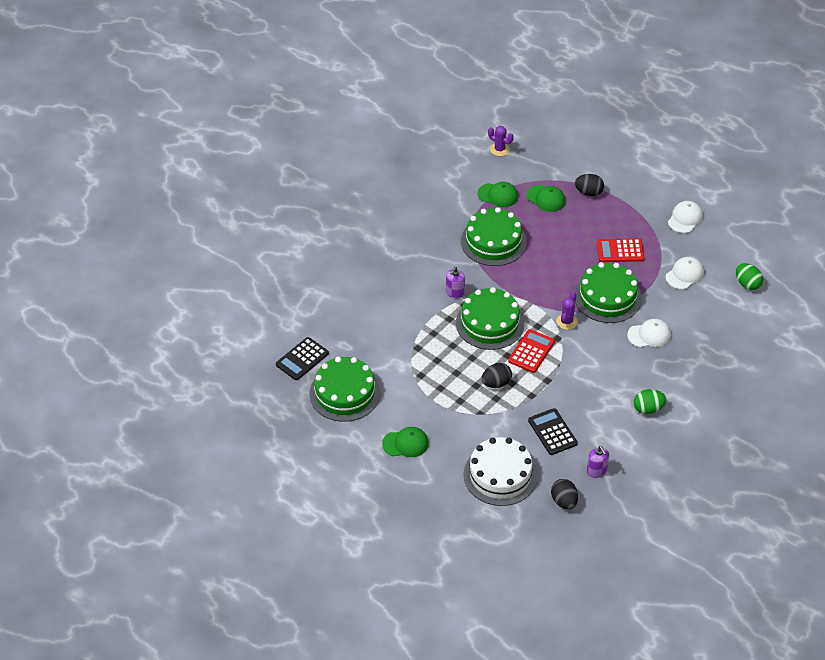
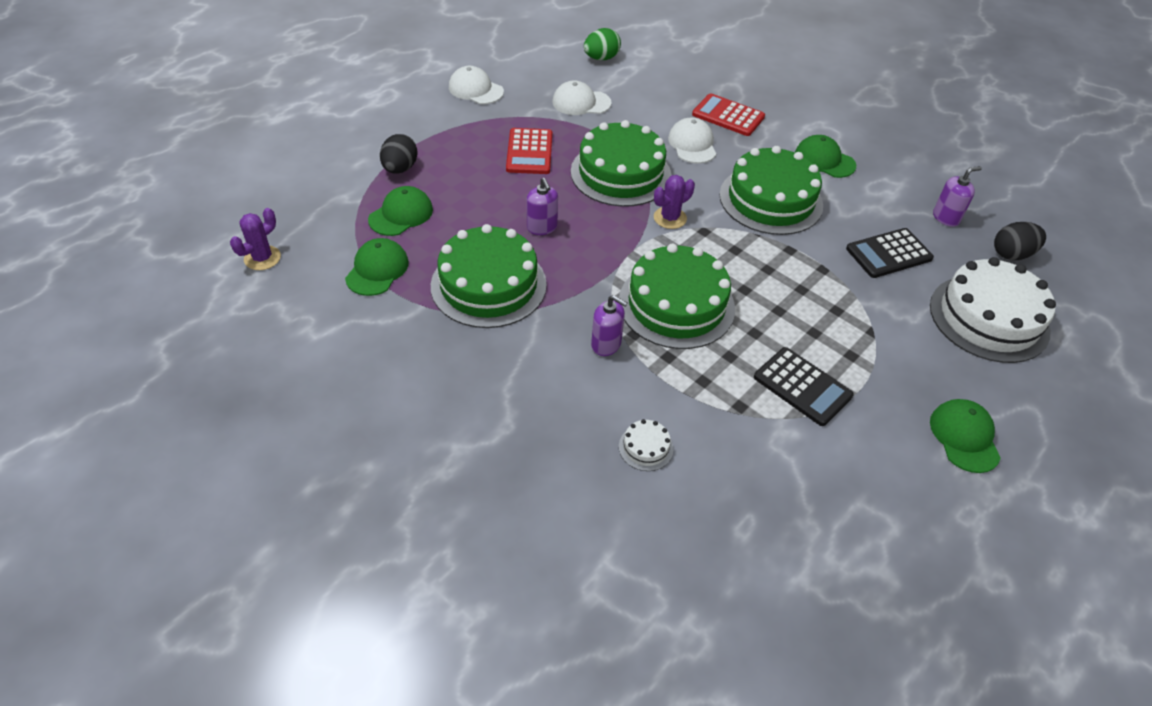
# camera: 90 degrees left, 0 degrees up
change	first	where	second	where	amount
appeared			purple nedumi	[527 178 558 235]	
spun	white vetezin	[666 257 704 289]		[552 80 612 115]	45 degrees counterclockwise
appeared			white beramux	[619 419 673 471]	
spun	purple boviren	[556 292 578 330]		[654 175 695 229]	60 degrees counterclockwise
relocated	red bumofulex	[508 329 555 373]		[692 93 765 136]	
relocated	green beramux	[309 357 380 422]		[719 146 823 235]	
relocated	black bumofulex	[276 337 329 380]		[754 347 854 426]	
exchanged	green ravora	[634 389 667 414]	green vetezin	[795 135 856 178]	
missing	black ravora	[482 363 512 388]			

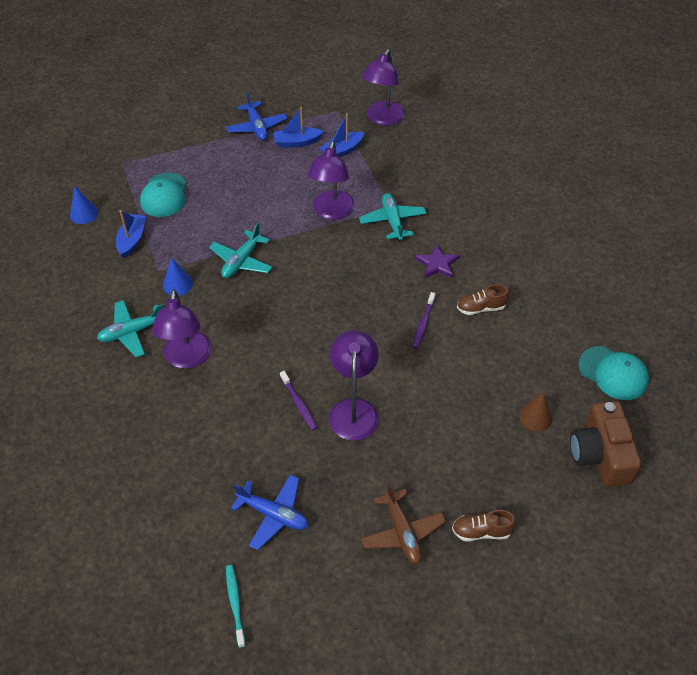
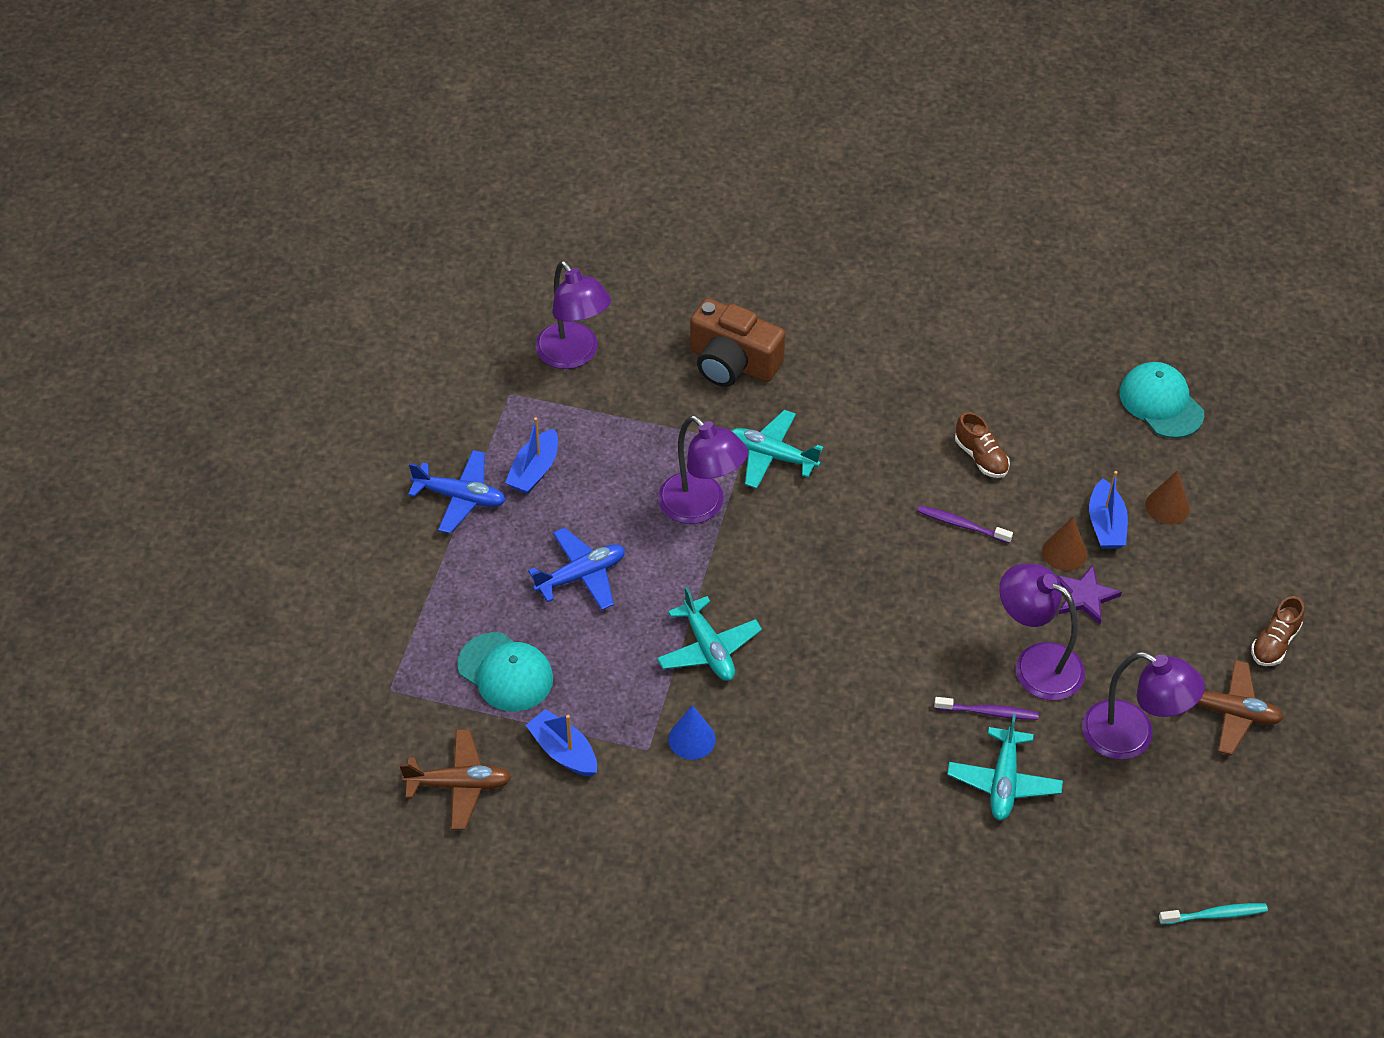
# camera: 55 degrees left, 0 degrees up
change	first	where	second	where	amount
exchanged	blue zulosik	[70 187 98 224]	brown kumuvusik	[400 729 511 830]	
relocated	blue kumuvusik	[231 475 308 550]		[528 527 625 610]	
relocated	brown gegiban	[570 401 642 487]		[690 298 785 387]	
spun	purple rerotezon	[412 292 436 349]		[917 505 1013 543]	150 degrees clockwise
relocated	turquoise kumuvusik	[97 300 163 357]		[947 714 1063 820]	
spun	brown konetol	[457 285 509 315]		[955 412 1010 478]	60 degrees counterclockwise
appeared			brown zulosik	[1042 517 1087 571]	
relocated	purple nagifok	[415 244 459 278]		[1057 565 1122 624]	
relocated	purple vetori	[152 289 211 369]		[1082 652 1205 760]	
relocated	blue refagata	[320 113 364 157]		[1089 471 1128 549]	
spun	turquoise vetezin	[578 346 649 400]		[1120 362 1204 438]	105 degrees counterclockwise
spun	turquoise rerotezon	[226 565 246 648]		[1159 903 1268 925]	150 degrees clockwise

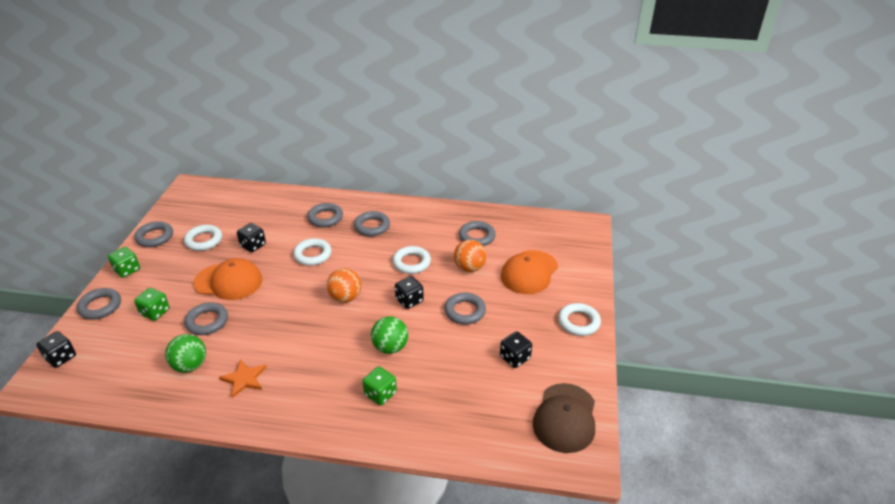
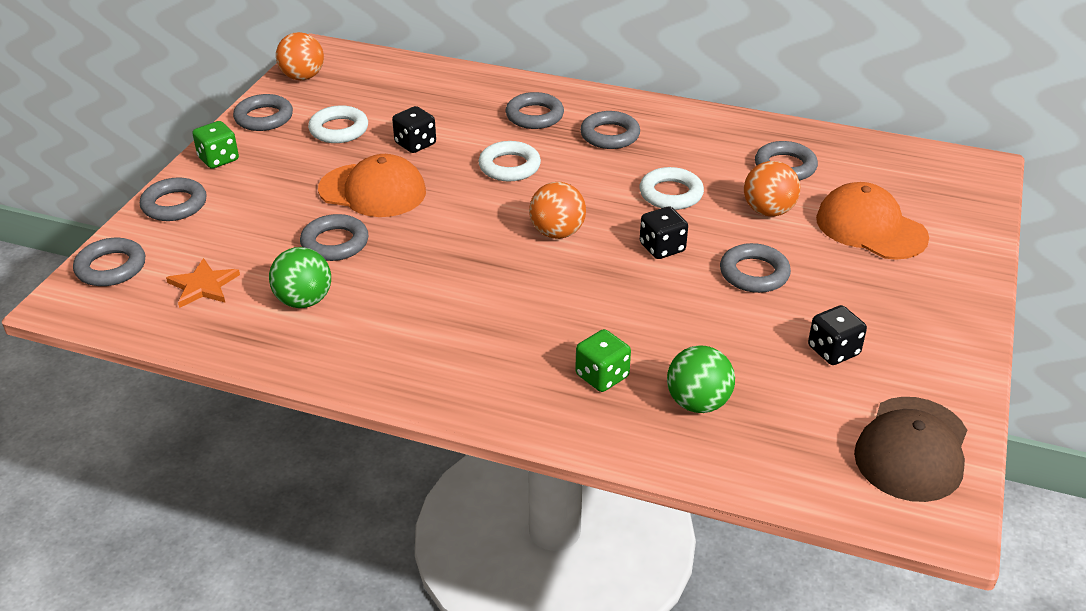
# camera: 10 degrees right, 0 degrees up
change	first	where	second	where	amount
exchanged	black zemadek	[36 331 76 368]	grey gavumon	[73 238 145 286]	
relocated	orange nagifok	[219 359 267 398]		[166 258 240 308]	
appeared			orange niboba	[276 32 324 80]	
relocated	green niboba	[371 316 408 354]		[667 345 735 413]	
spun	orange vetezin	[501 250 558 294]		[816 182 929 260]	90 degrees clockwise
missing	green zemadek	[134 288 170 321]			
missing	white gavumon	[558 303 601 336]			

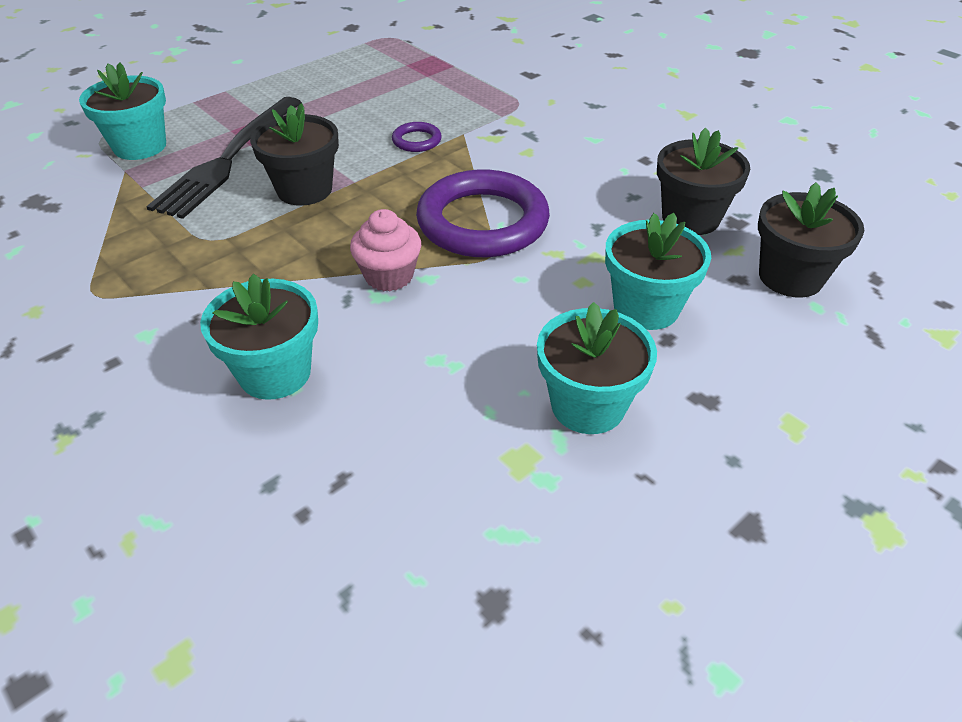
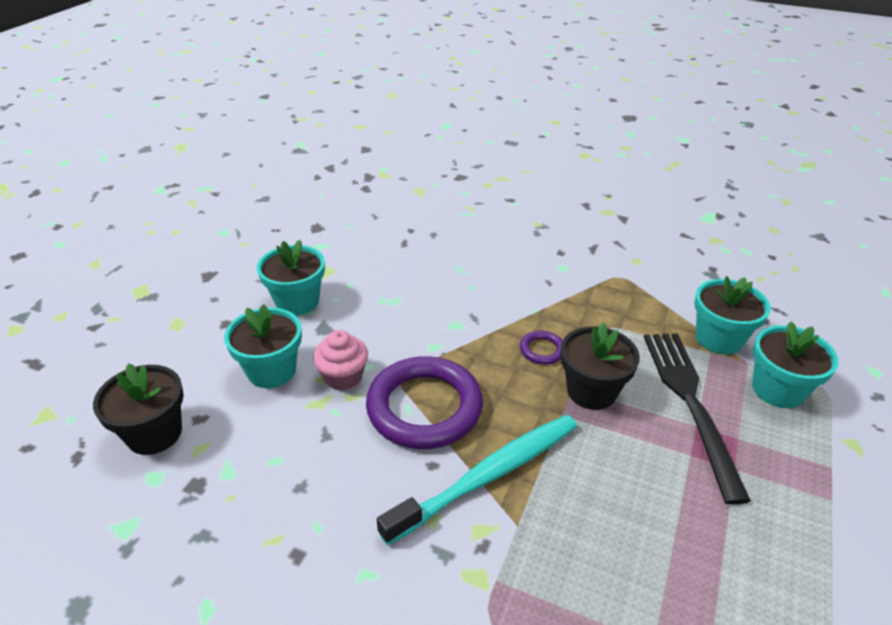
# camera: 155 degrees right, 5 degrees down
change	first	where	second	where	amount
relocated	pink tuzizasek	[350 209 421 291]		[313 330 368 390]	
appeared			turquoise rerotezon	[377 415 577 545]	
relocated	purple gavumon	[392 122 442 152]		[520 331 563 364]	
relocated	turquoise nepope	[200 274 318 400]		[694 276 771 355]	
missing	black nepope	[657 128 750 235]			

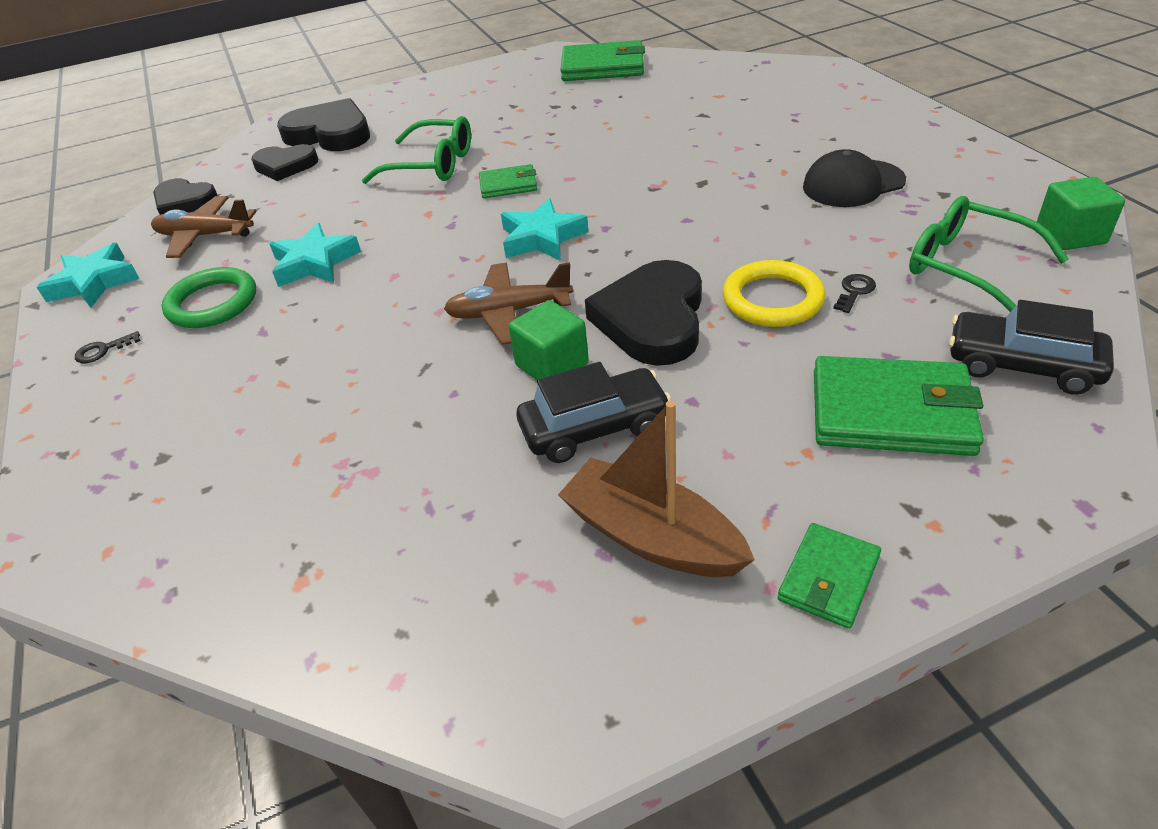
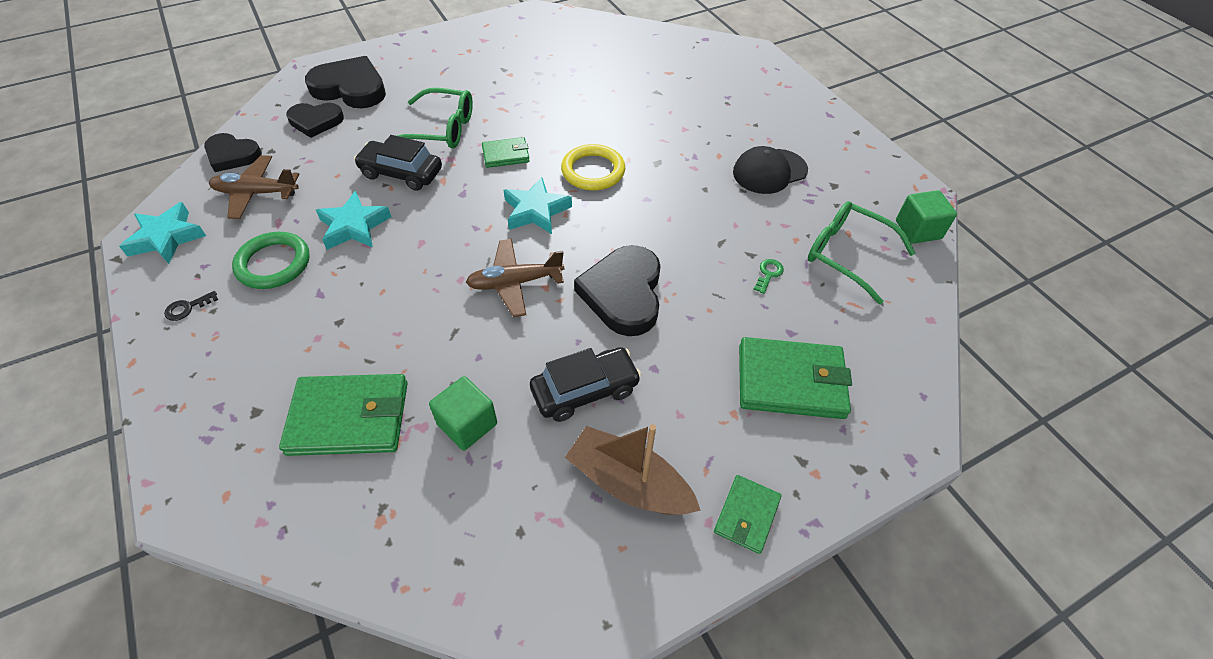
# camera: 10 degrees left, 10 degrees up
change	first	where	second	where	amount
relocated	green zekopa	[561 40 645 81]		[279 374 408 456]	
relocated	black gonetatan	[949 300 1114 395]		[354 135 442 191]	
relocated	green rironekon	[509 300 589 380]		[429 376 497 451]	
relocated	yellow gavumon	[723 260 825 327]		[561 144 625 191]	
colour	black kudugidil	[833 274 876 313]	green kudugidil	[753 259 784 294]	

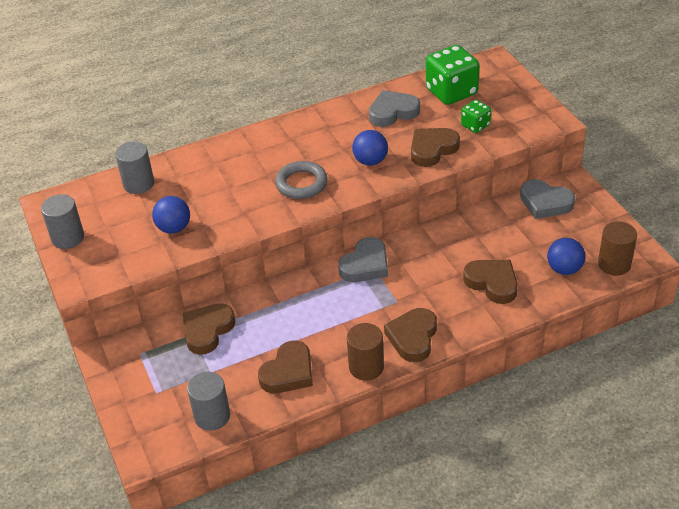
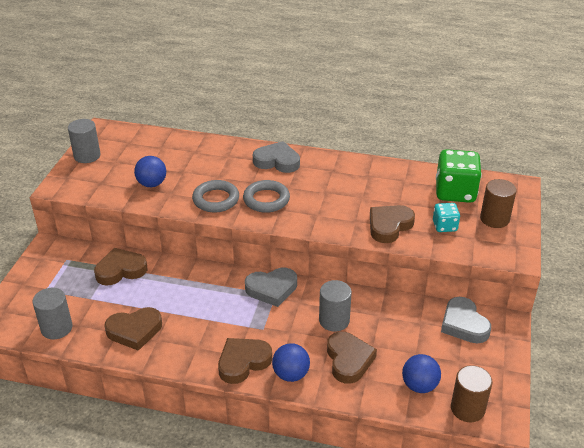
# camera: 35 degrees right, 5 degrees down
change	first	where	second	where	amount
appeared			grey gavumon	[192 180 239 212]	
relocated	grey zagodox	[369 90 420 127]		[253 141 300 173]	
relocated	blue niboba	[352 130 388 166]		[272 343 310 382]	
relocated	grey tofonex	[115 141 154 194]		[319 280 352 332]	
spun	brown zagodox	[411 128 460 167]		[370 205 415 243]	45 degrees counterclockwise
colour	green zemadek	[461 100 491 133]	turquoise zemadek	[433 203 460 232]	
relocated	brown tofonex	[347 323 384 381]		[480 179 517 228]	

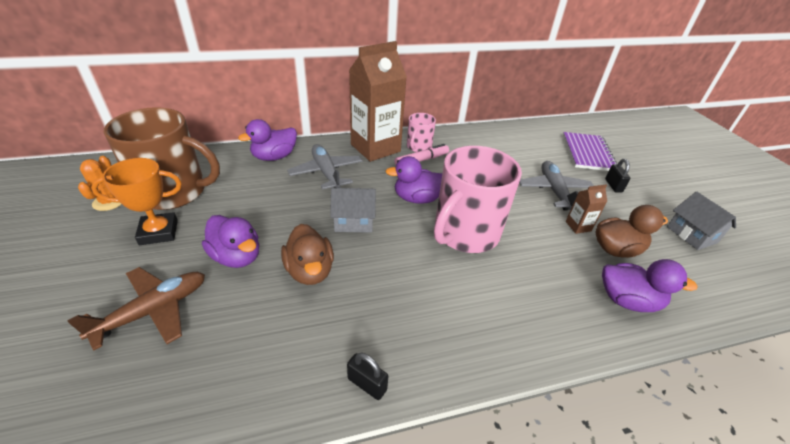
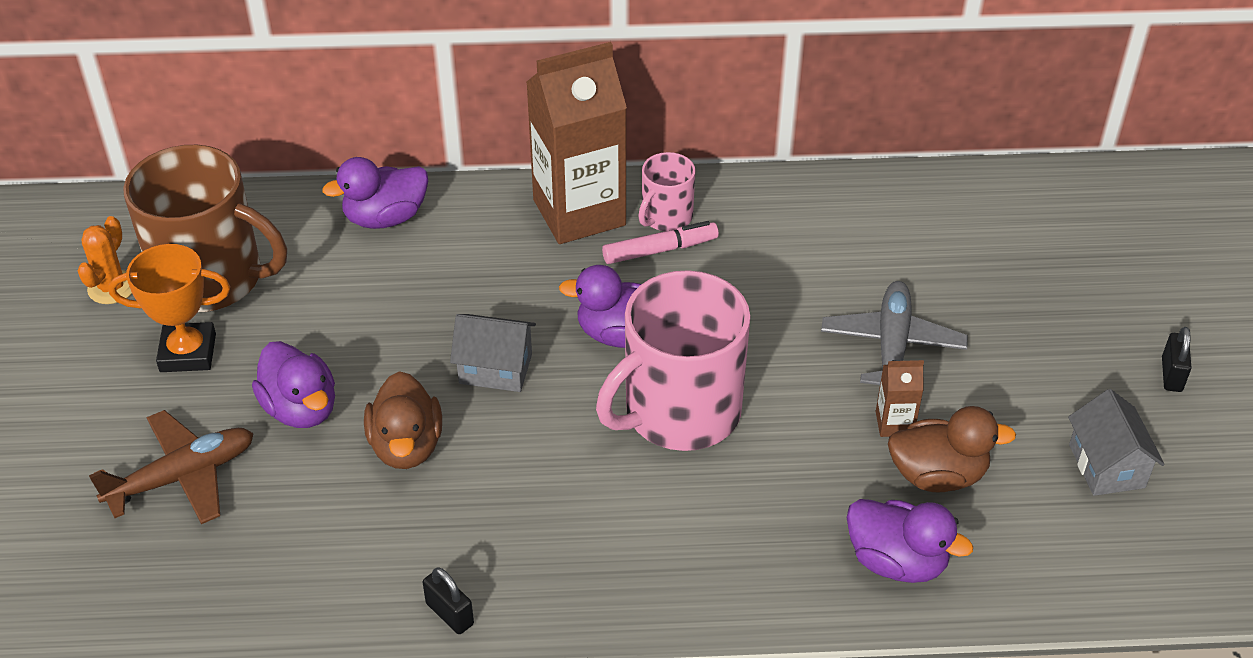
# camera: 15 degrees right, 5 degrees up
change	first	where	second	where	amount
relocated	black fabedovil	[605 159 630 193]		[1162 327 1192 392]	
missing	grey kumuvusik	[287 144 362 189]			
missing	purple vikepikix	[563 132 618 171]			

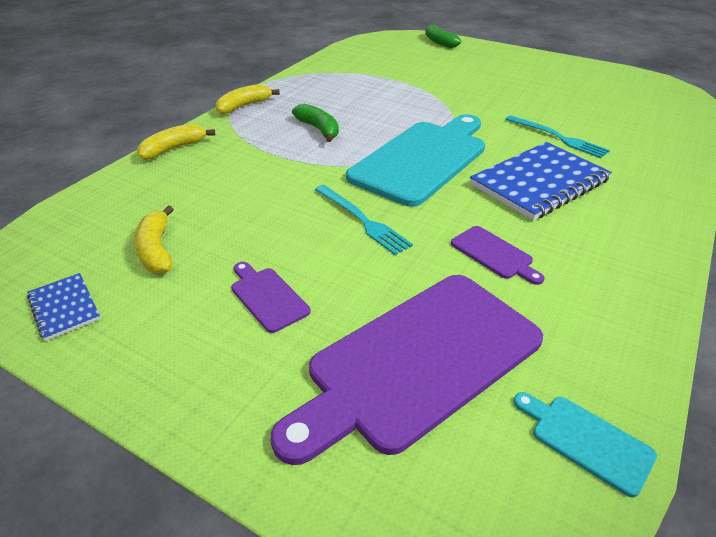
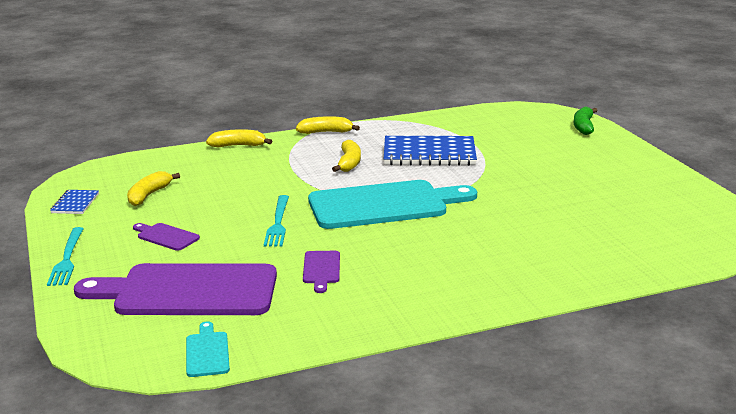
# camera: 40 degrees right, 15 degrees down
change	first	where	second	where	amount
relocated	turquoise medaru	[506 115 610 158]		[47 227 84 286]	
spun	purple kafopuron	[231 262 311 333]		[133 223 200 251]	60 degrees counterclockwise
colour	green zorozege	[292 104 339 142]	yellow zorozege	[332 140 361 172]	
relocated	blue vikepikix	[470 142 612 220]		[384 136 477 166]	

